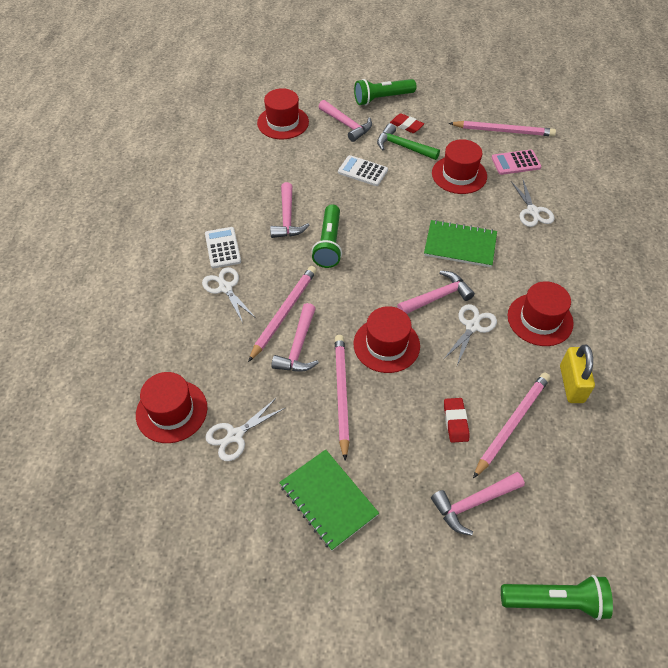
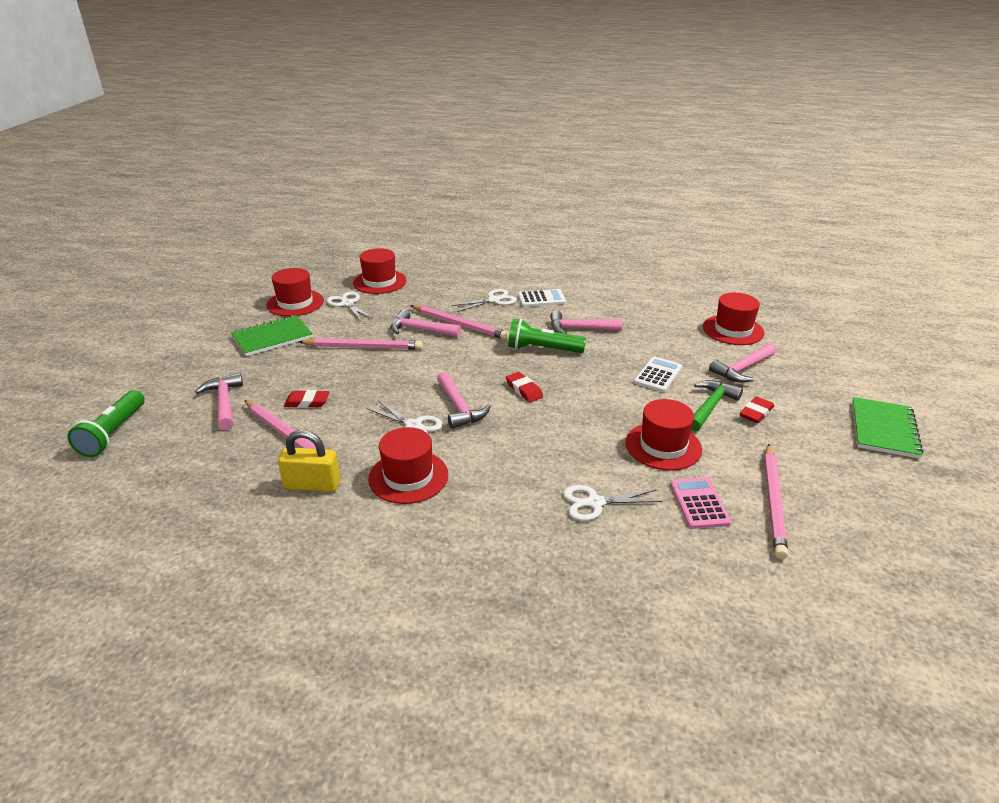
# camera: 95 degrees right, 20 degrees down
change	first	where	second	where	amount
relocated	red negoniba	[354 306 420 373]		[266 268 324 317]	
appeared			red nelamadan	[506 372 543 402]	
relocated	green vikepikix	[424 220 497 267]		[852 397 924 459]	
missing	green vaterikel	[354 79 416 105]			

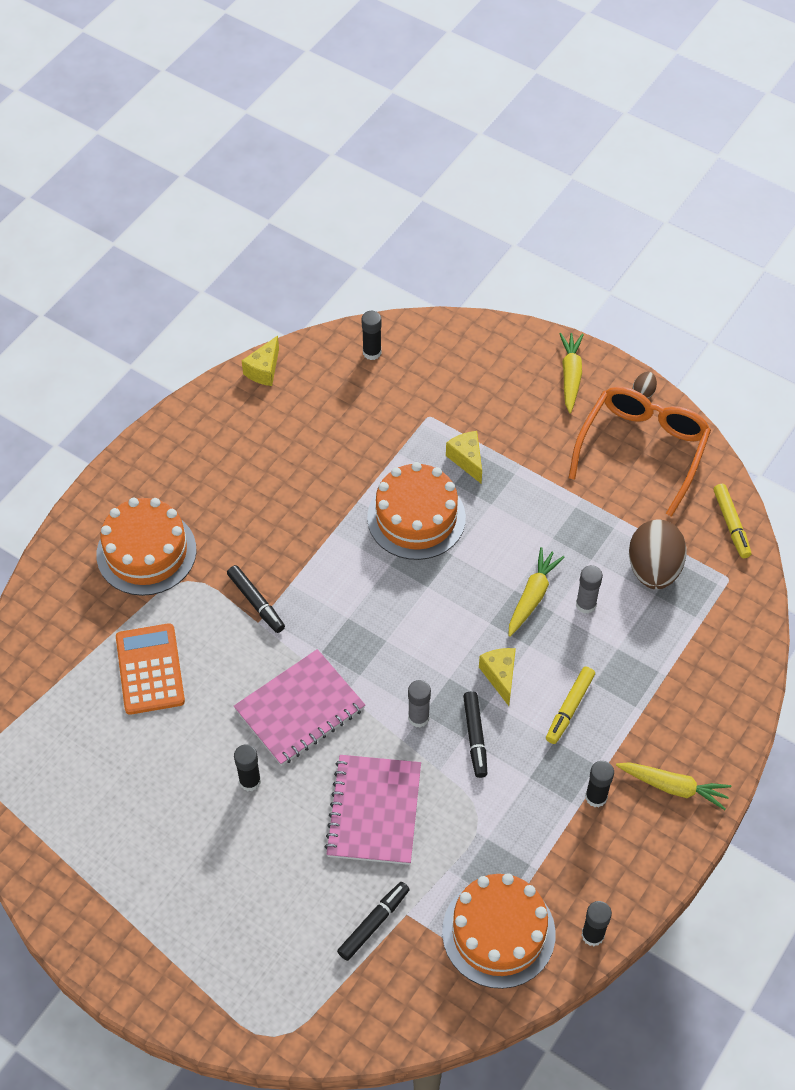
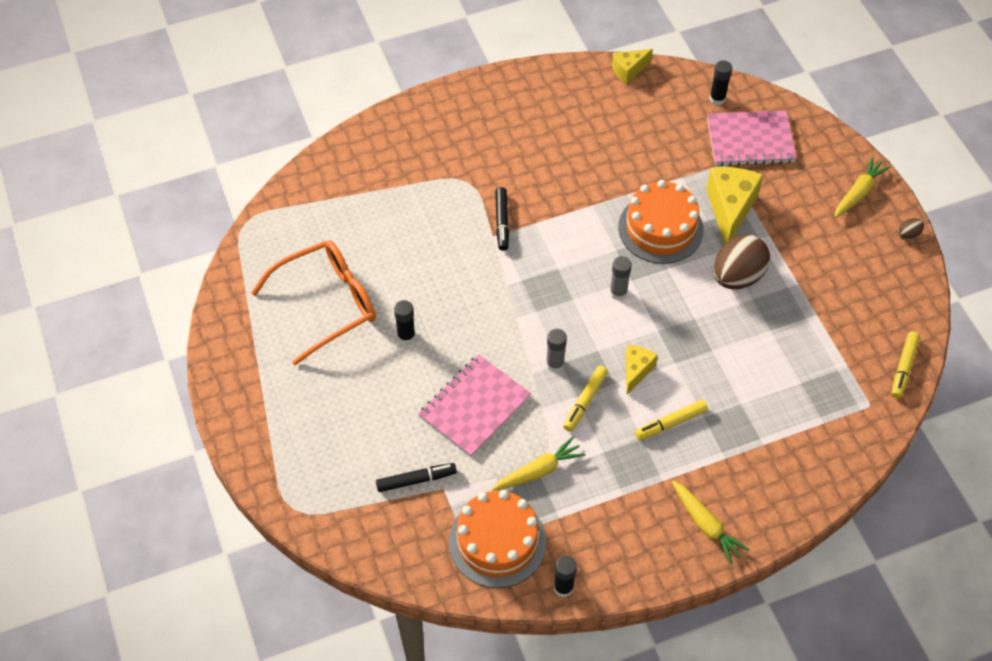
# camera: 35 degrees right, 0 degrees up
change	first	where	second	where	amount
relocated	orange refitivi	[569 387 711 517]		[251 240 376 365]	
relocated	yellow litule	[508 547 564 637]		[492 436 586 491]	
colour	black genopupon	[463 691 487 778]	yellow genopupon	[563 366 608 432]	
relocated	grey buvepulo	[576 565 603 614]		[609 256 632 300]	
size	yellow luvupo	[446 431 482 483]		[706 167 764 244]	x1.75
relocated	pink vikepikix	[234 649 365 766]		[707 111 797 166]	
relocated	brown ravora	[629 519 687 589]		[714 234 770 289]	
missing	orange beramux	[96 498 196 596]			
missing	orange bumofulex	[116 623 185 715]			
missing	black buvepulo	[585 761 614 807]			

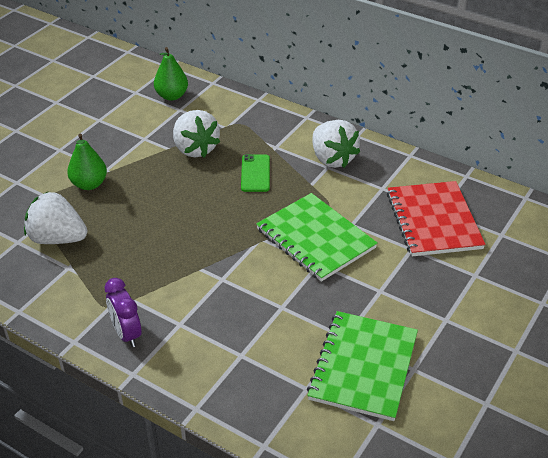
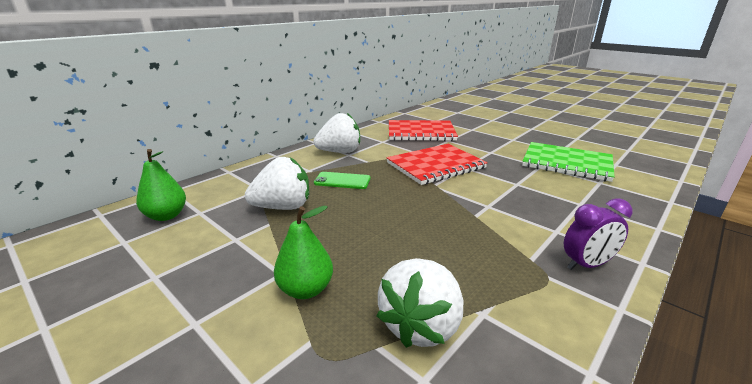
# camera: 80 degrees left, 15 degrees down
change	first	where	second	where	amount
colour	green vikepikix	[256 193 378 282]	red vikepikix	[386 144 488 185]	

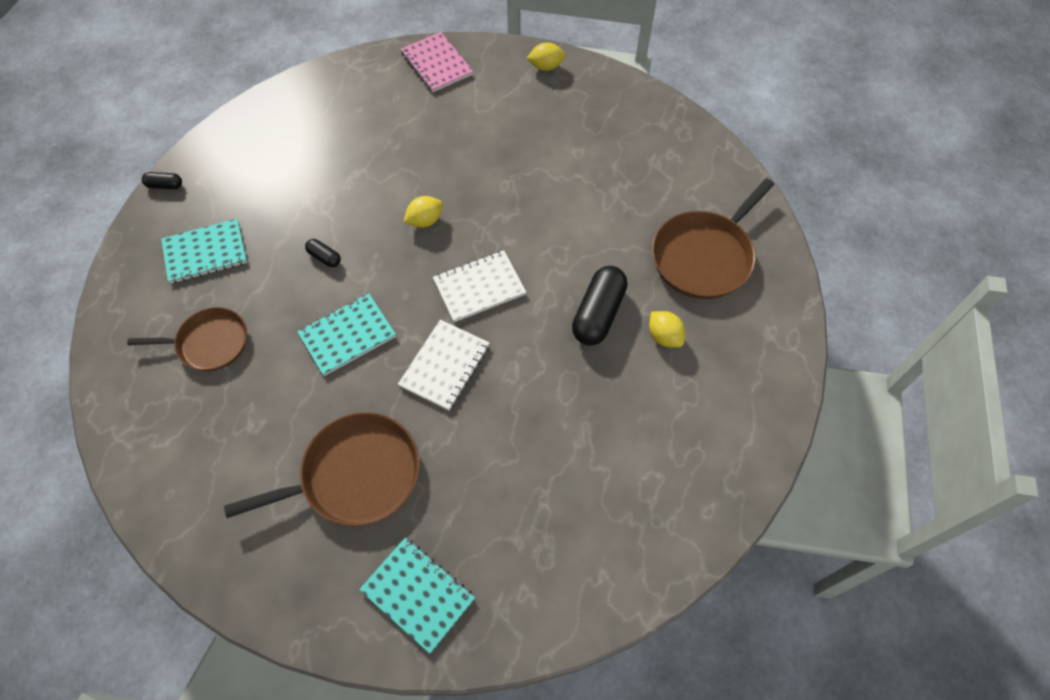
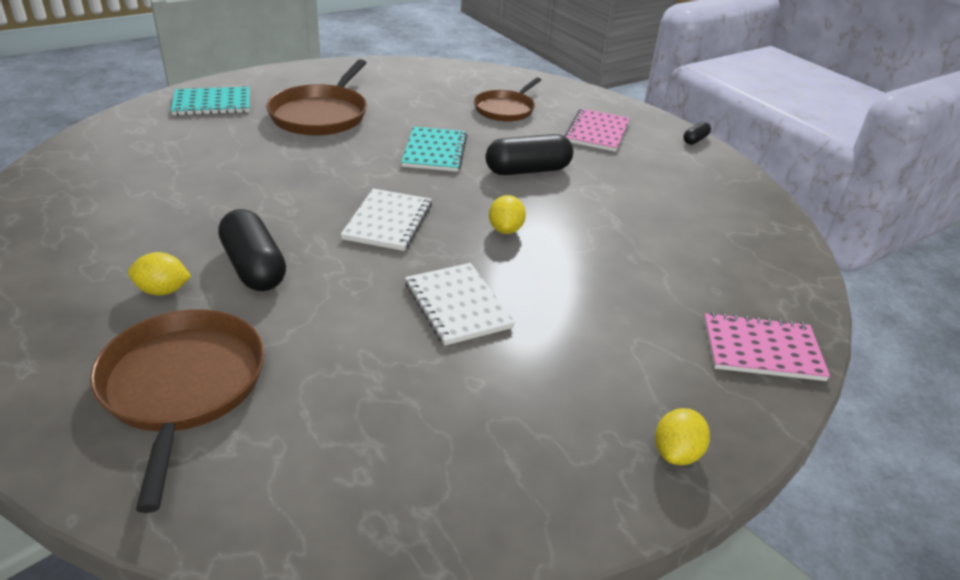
# camera: 125 degrees right, 25 degrees down
change	first	where	second	where	amount
relocated	white vikepikix	[398 320 490 411]		[405 263 515 346]	
size	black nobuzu	[305 239 341 267]		[485 134 573 175]	x2.09
colour	turquoise vikepikix	[161 219 247 284]	pink vikepikix	[564 109 630 152]	

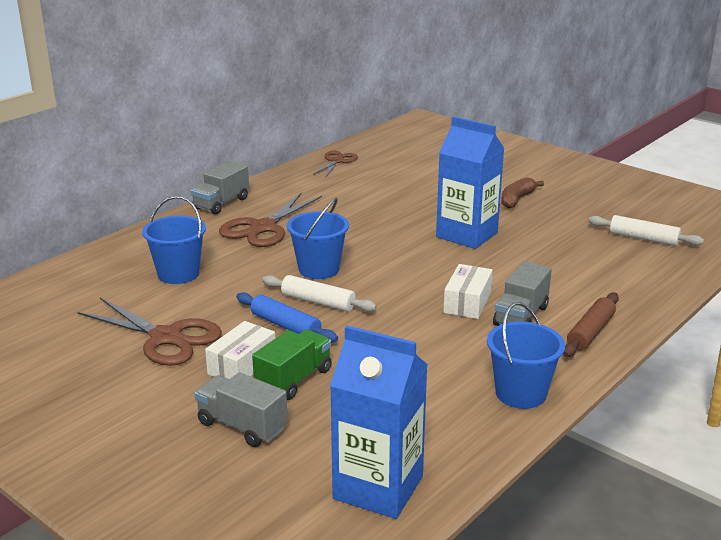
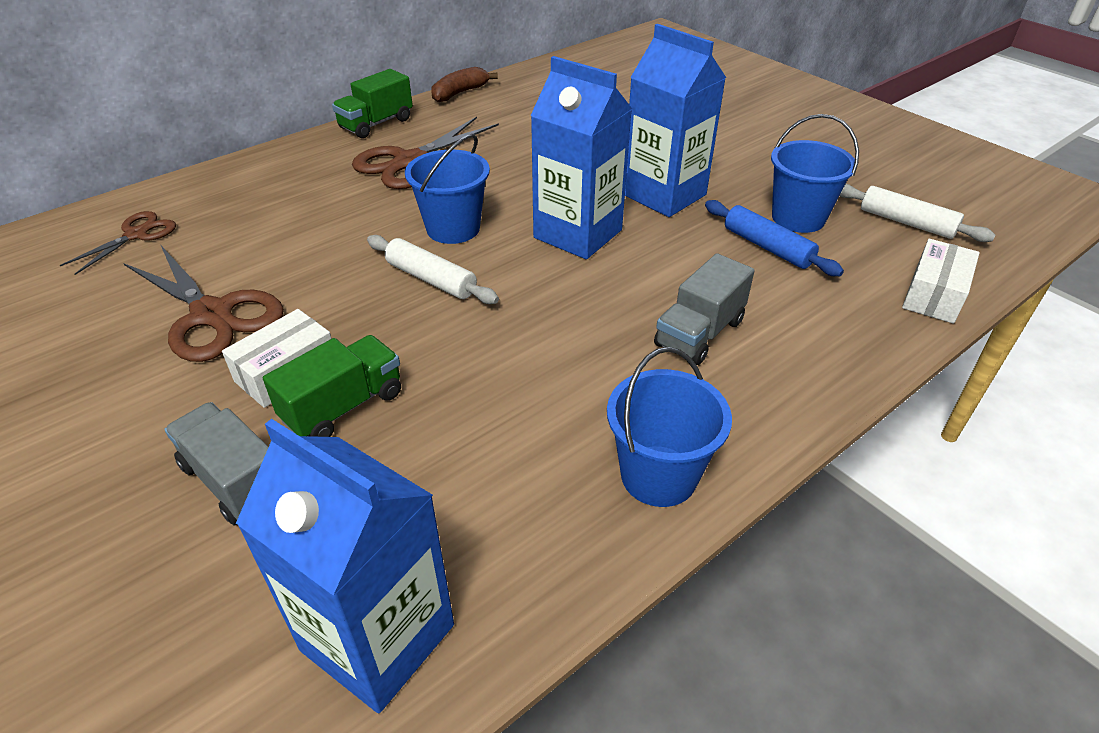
# camera: 10 degrees right, 15 degrees up
change	first	where	second	where	amount
relocated	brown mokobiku	[313 151 358 178]		[60 211 176 275]	
colour	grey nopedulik	[191 161 249 215]	green nopedulik	[332 69 413 138]	
relocated	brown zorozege	[501 177 544 209]		[431 67 498 102]	
appeared			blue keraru	[531 56 632 259]	
relocated	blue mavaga	[236 292 338 342]		[705 200 844 276]	
relocated	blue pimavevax	[142 196 206 284]		[771 114 859 233]	
relocated	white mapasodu	[443 264 493 319]		[902 239 980 324]	
missing	brown mavaga	[563 293 619 357]			

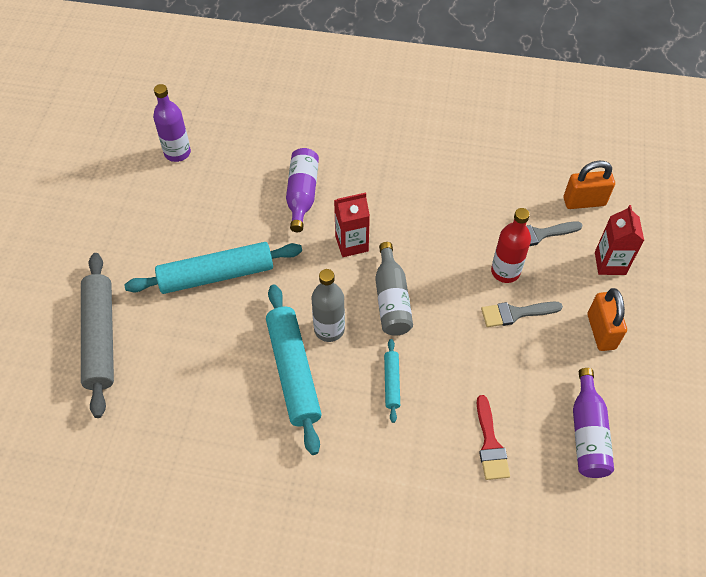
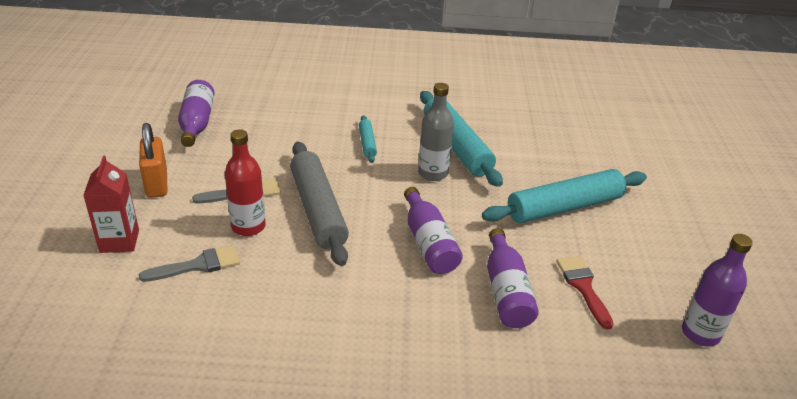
# camera: 170 degrees right, 20 degrees down
change	first	where	second	where	amount
relocated	grey mavaga	[81 253 114 418]		[290 142 349 266]	
exchanged	red keraru	[334 192 370 257]	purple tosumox	[404 187 463 274]	
relocated	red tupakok	[477 395 510 480]		[556 256 614 329]	
missing	grey tosumox	[375 242 413 336]			
missing	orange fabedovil	[564 161 615 209]			

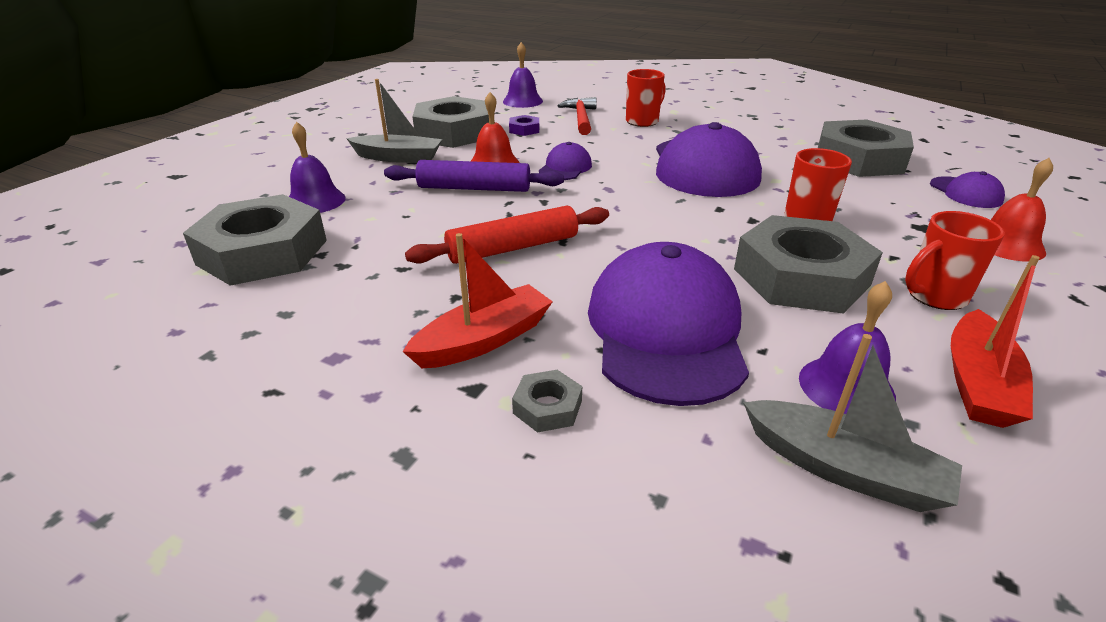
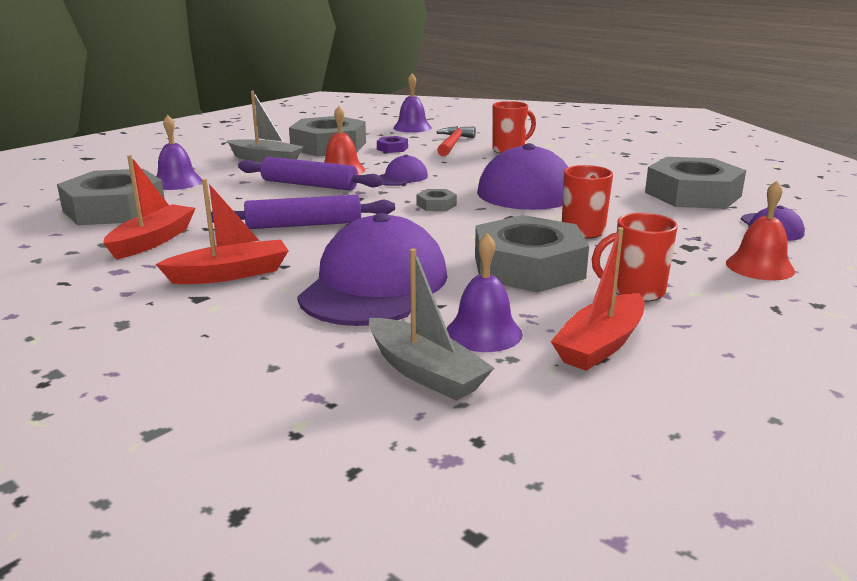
# camera: 15 degrees right, 10 degrees down
change	first	where	second	where	amount
appeared			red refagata	[103 155 196 259]	
colour	red mavaga	[405 206 609 264]	purple mavaga	[211 195 395 229]	
relocated	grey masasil	[512 370 582 433]		[416 189 457 211]	

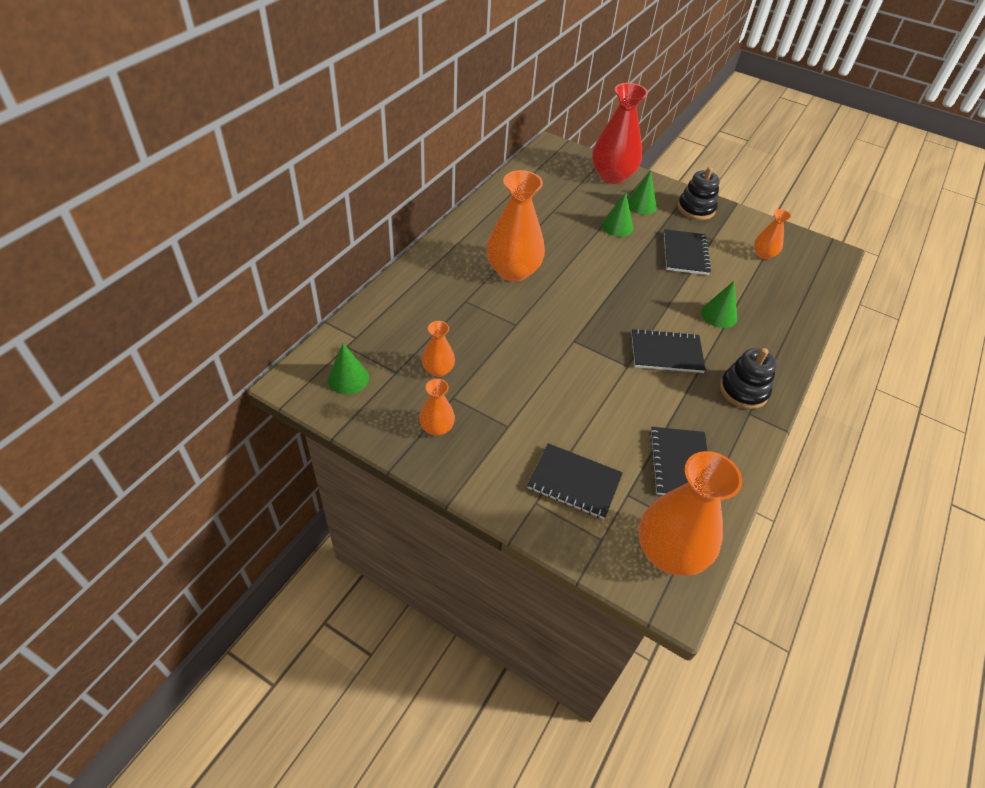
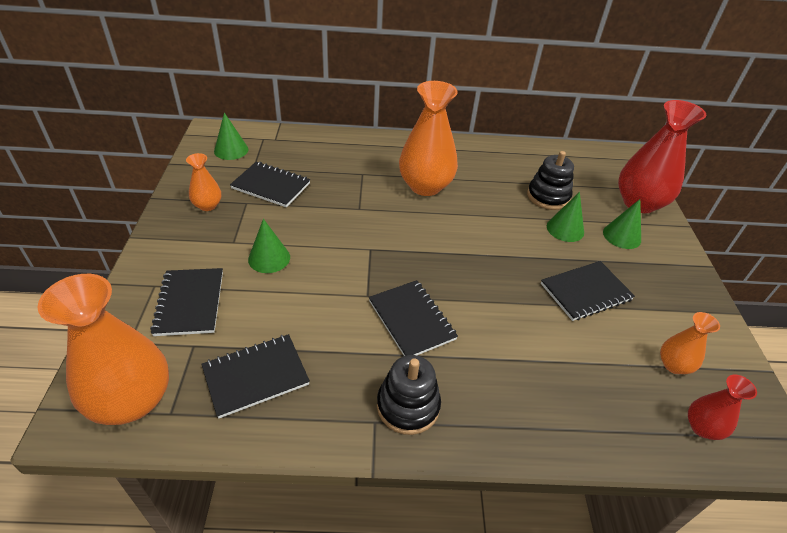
# camera: 60 degrees right, 5 degrees down
change	first	where	second	where	amount
exchanged	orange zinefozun	[422 321 455 377]	black vikepikix	[230 162 310 207]	
relocated	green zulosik	[701 281 737 328]		[248 219 290 273]	
relocated	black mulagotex	[678 167 720 220]		[527 151 574 210]	
appeared			red zinefozun	[688 375 757 440]	

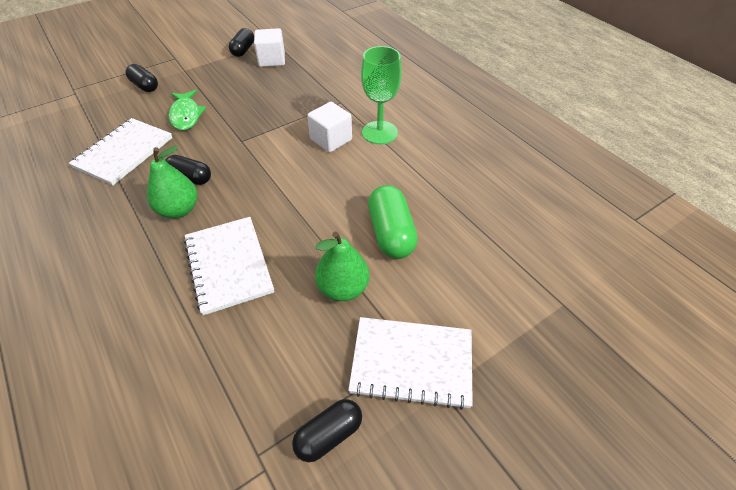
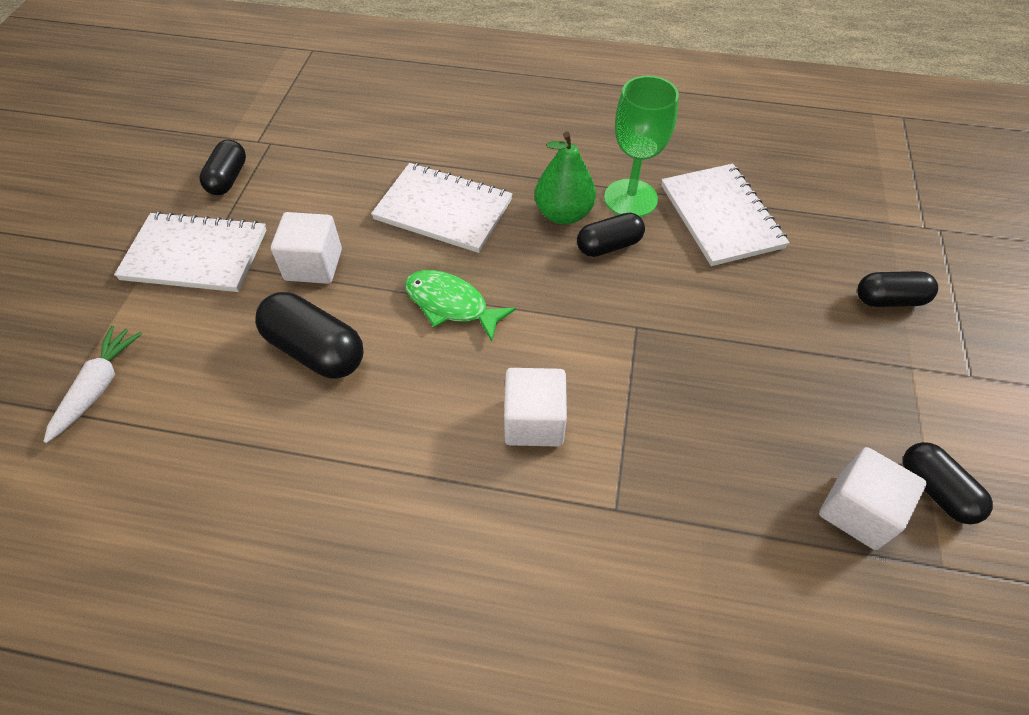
# camera: 135 degrees right, 5 degrees up
change	first	where	second	where	amount
appeared			white litule	[43 326 142 443]	
spun	white vikepikix	[348 317 473 410]		[114 212 267 292]	45 degrees clockwise
colour	green nobuzu	[368 185 418 259]	black nobuzu	[255 292 364 379]	
exchanged	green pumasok	[315 231 370 301]	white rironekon	[271 212 342 284]	
relocated	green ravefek	[169 90 206 130]		[405 270 516 342]	
relocated	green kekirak	[361 46 402 144]		[604 76 679 217]	

